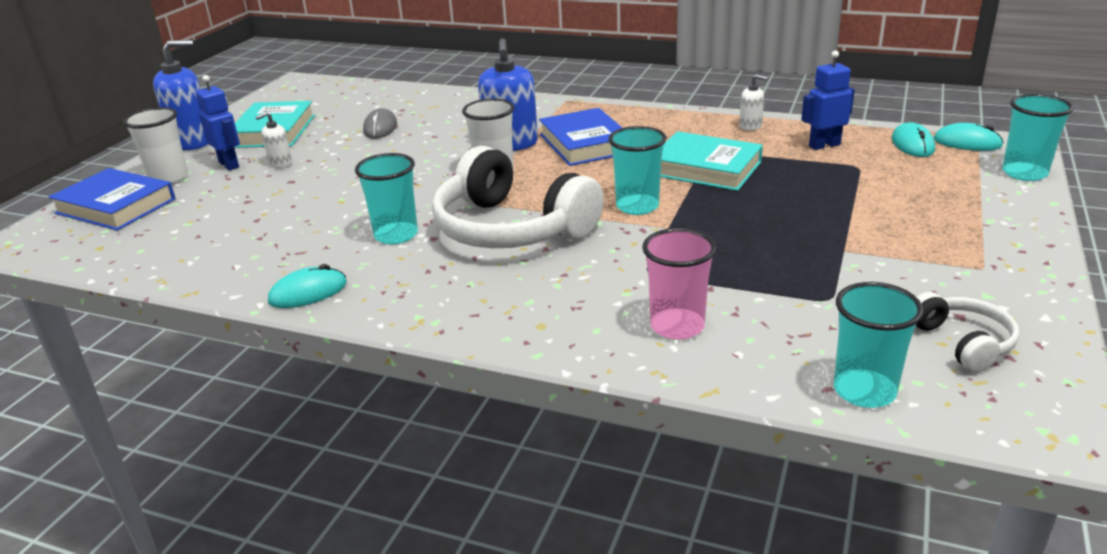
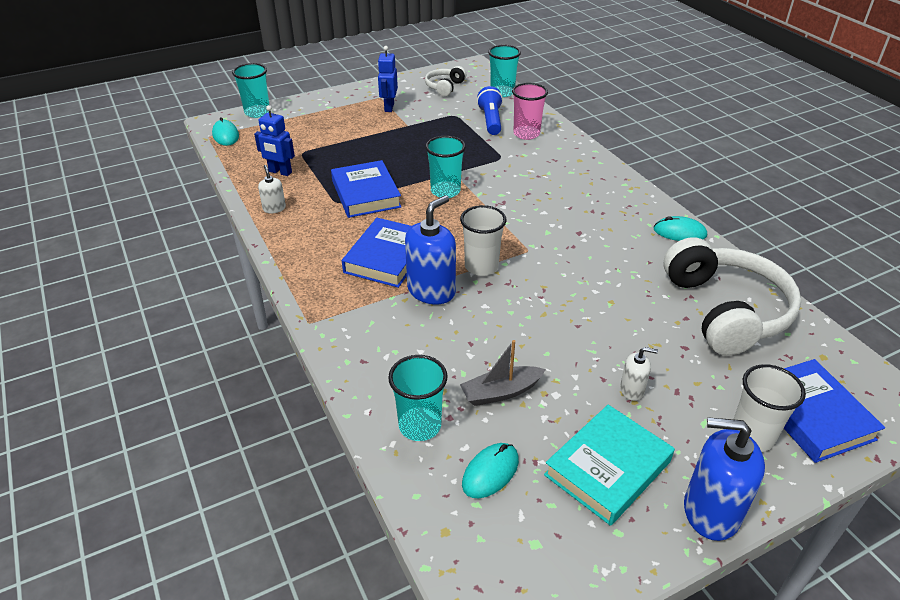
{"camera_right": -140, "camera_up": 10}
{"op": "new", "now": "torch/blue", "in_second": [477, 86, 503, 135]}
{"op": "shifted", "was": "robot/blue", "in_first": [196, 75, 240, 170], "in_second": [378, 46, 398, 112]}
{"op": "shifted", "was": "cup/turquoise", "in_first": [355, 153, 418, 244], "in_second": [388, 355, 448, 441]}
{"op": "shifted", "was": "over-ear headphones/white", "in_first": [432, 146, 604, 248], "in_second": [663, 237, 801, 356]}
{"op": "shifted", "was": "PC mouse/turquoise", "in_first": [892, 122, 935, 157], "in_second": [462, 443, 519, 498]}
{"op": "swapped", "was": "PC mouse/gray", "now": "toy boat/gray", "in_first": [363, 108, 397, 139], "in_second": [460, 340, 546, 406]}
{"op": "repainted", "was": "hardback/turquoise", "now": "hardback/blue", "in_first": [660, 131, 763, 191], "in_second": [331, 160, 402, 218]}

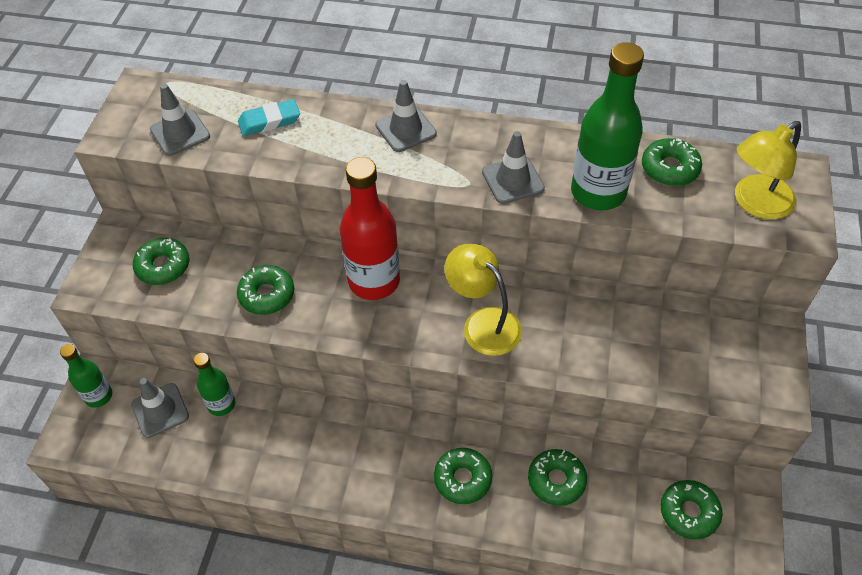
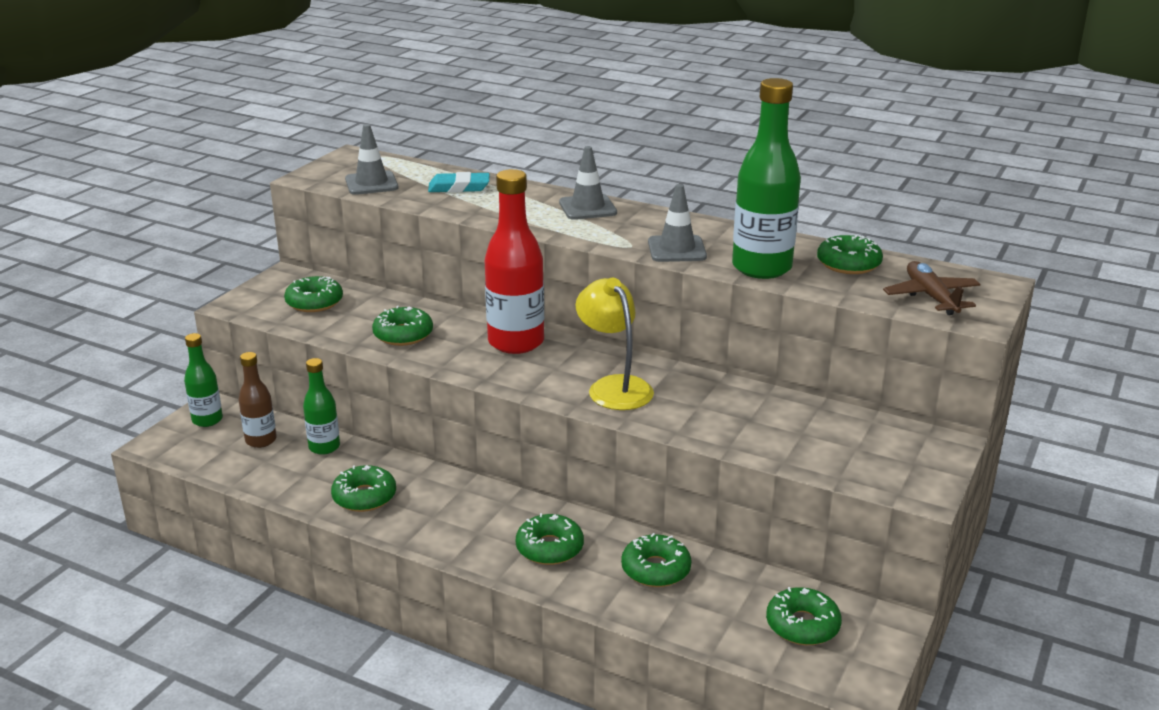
{"camera_right": 15, "camera_up": -25}
{"op": "new", "now": "doughnut/leaf-green", "in_second": [331, 465, 396, 512]}
{"op": "swapped", "was": "traffic cone/gray", "now": "drink bottle/brown", "in_first": [131, 378, 189, 438], "in_second": [238, 352, 277, 448]}
{"op": "swapped", "was": "lamp/yellow", "now": "plane/brown", "in_first": [735, 121, 801, 220], "in_second": [883, 261, 981, 315]}

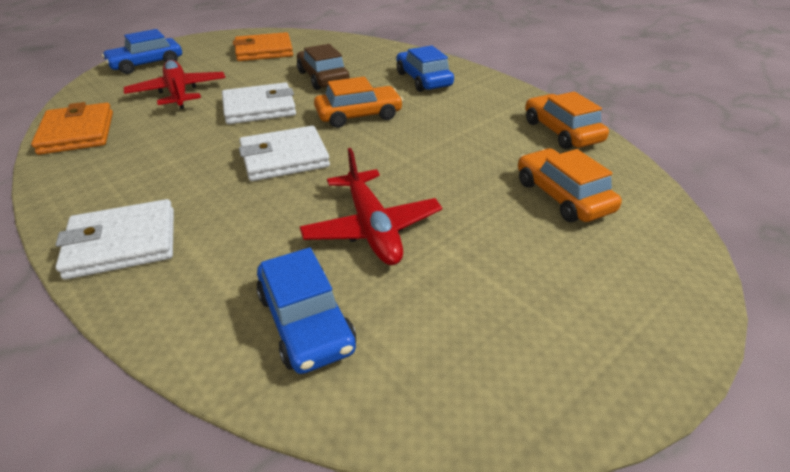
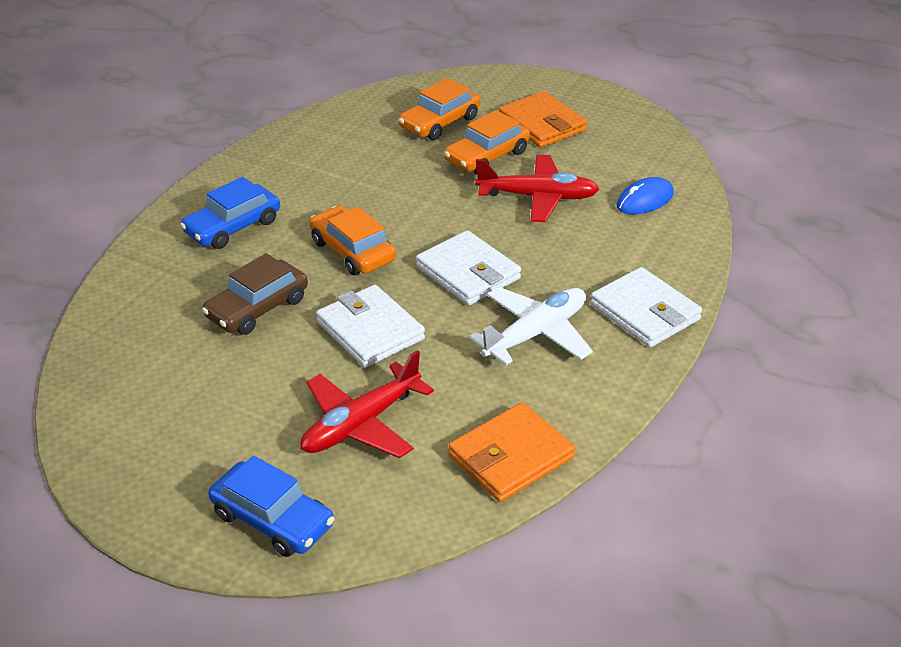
{"camera_right": -110, "camera_up": 0}
{"op": "new", "now": "plane/white", "in_second": [469, 287, 593, 365]}
{"op": "shifted", "was": "card wallet/orange", "in_first": [233, 32, 293, 61], "in_second": [498, 91, 587, 148]}
{"op": "shifted", "was": "toy car/orange", "in_first": [525, 92, 609, 149], "in_second": [444, 110, 530, 175]}
{"op": "swapped", "was": "toy car/blue", "now": "PC mouse/blue", "in_first": [256, 247, 356, 374], "in_second": [617, 177, 674, 214]}
{"op": "rotated", "was": "plane/scarlet", "in_first": [300, 148, 442, 265], "in_second": [475, 155, 599, 222], "clockwise": 45}

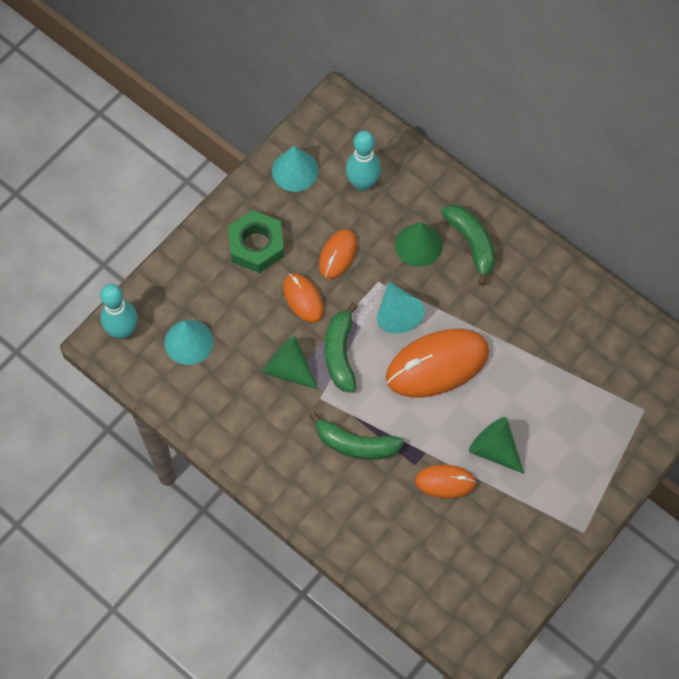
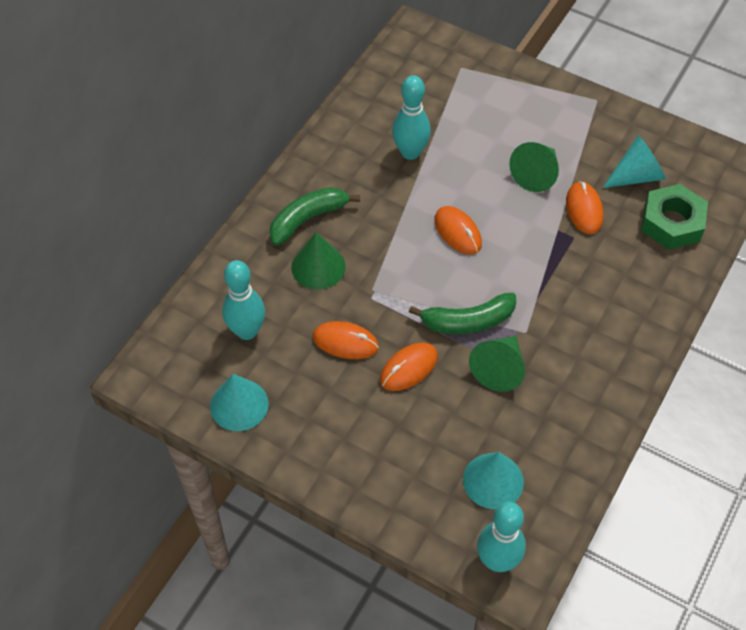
{"camera_right": -100, "camera_up": -10}
{"op": "gone", "was": "toy banana/leaf-green", "in_first": [309, 412, 404, 460]}
{"op": "new", "now": "skittle/turquoise", "in_second": [392, 75, 431, 160]}
{"op": "shifted", "was": "hex nut/leaf-green", "in_first": [228, 210, 284, 273], "in_second": [641, 184, 708, 249]}
{"op": "shifted", "was": "cone shape/turquoise", "in_first": [377, 281, 425, 334], "in_second": [603, 135, 666, 188]}
{"op": "scaled", "was": "PC mouse/orange", "in_first": [386, 329, 489, 397], "in_second": [434, 206, 482, 254], "ratio": 0.54}

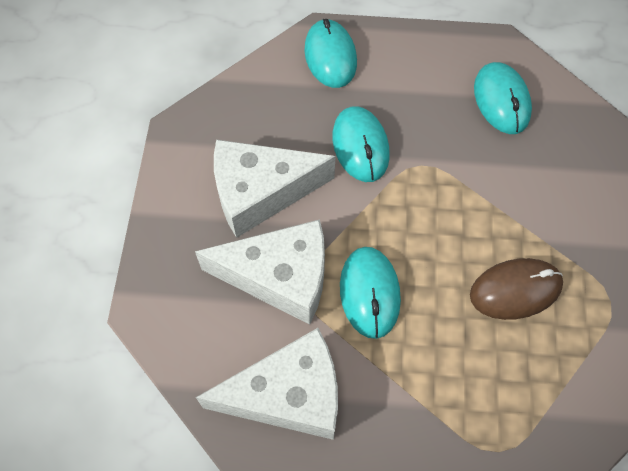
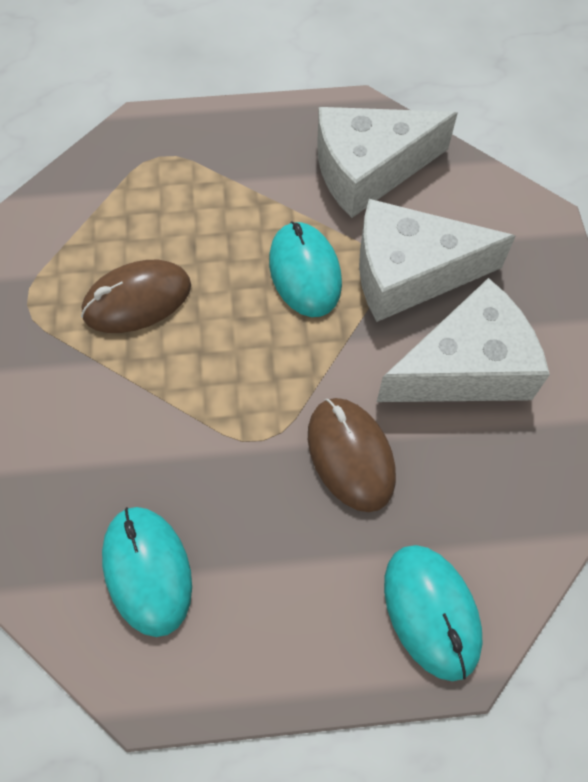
{"camera_right": 170, "camera_up": 0}
{"op": "repainted", "was": "PC mouse/turquoise", "now": "PC mouse/brown", "in_first": [332, 106, 390, 182], "in_second": [308, 398, 396, 512]}

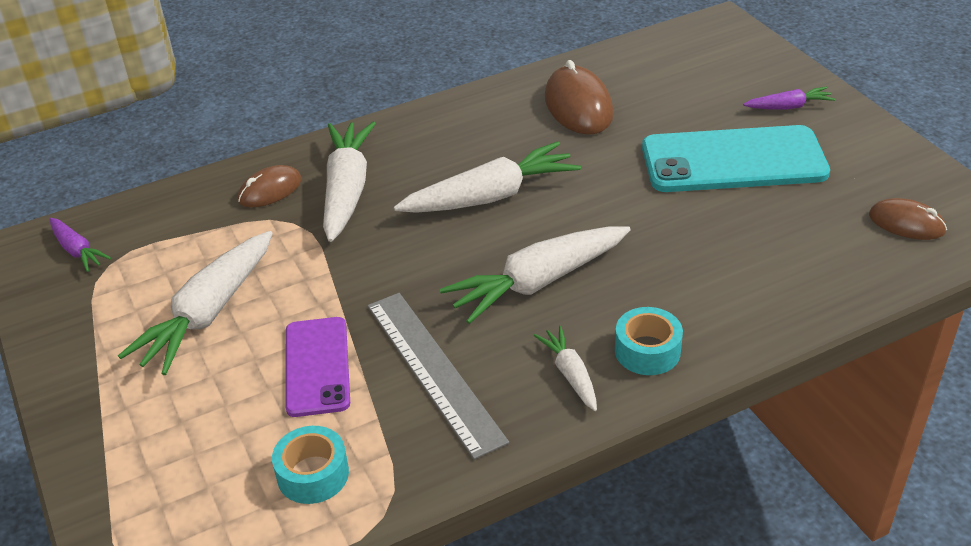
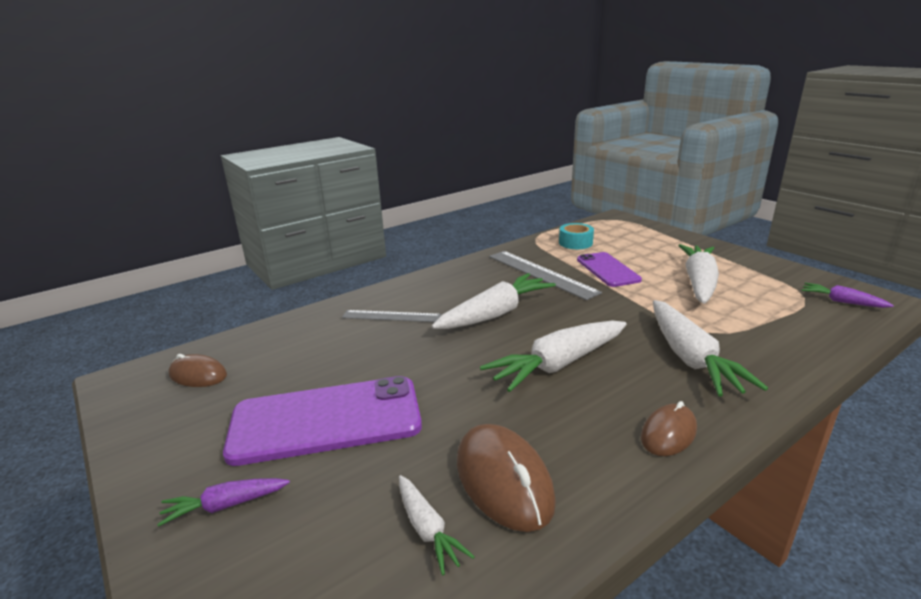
{"camera_right": 170, "camera_up": -15}
{"op": "gone", "was": "sticky tape/turquoise", "in_first": [615, 307, 683, 375]}
{"op": "new", "now": "ruler/gray", "in_second": [342, 310, 441, 322]}
{"op": "shifted", "was": "PC mouse/brown", "in_first": [238, 165, 302, 207], "in_second": [641, 401, 697, 456]}
{"op": "shifted", "was": "carrot/white", "in_first": [534, 326, 597, 411], "in_second": [399, 475, 475, 576]}
{"op": "repainted", "was": "phone/turquoise", "now": "phone/royal purple", "in_first": [642, 125, 830, 192], "in_second": [223, 376, 422, 466]}

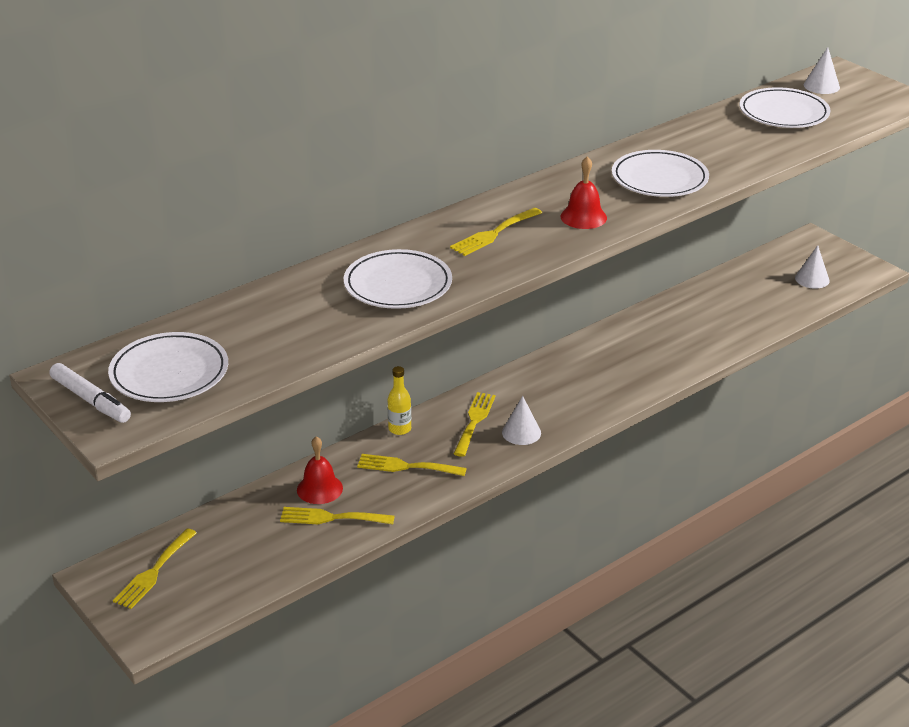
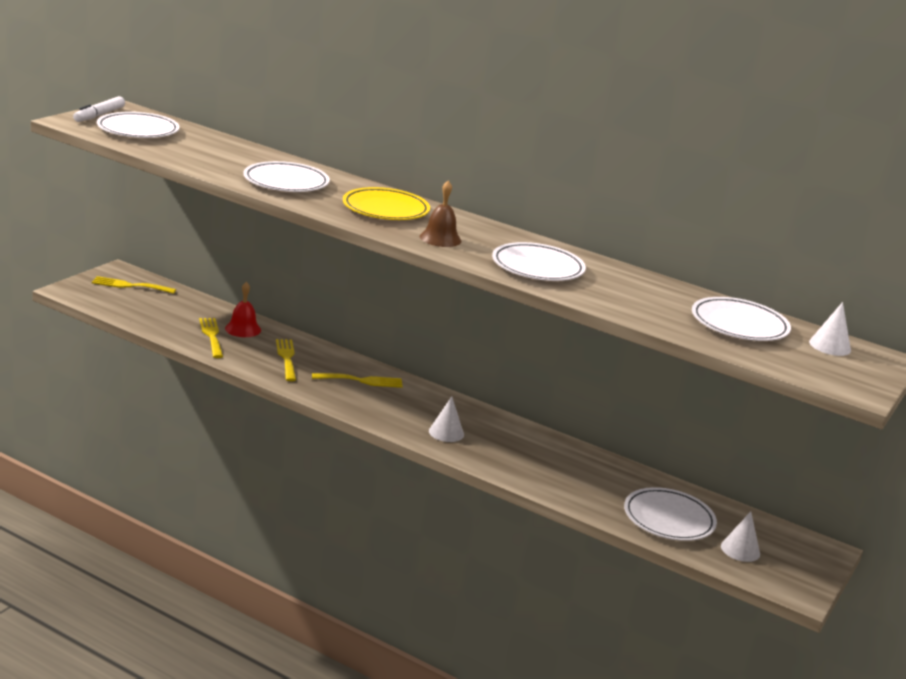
{"camera_right": 65, "camera_up": -10}
{"op": "gone", "was": "drink bottle/yellow", "in_first": [387, 366, 411, 435]}
{"op": "new", "now": "dinner plate/white", "in_second": [624, 487, 717, 541]}
{"op": "shifted", "was": "cone shape/white", "in_first": [502, 396, 541, 445], "in_second": [429, 396, 464, 442]}
{"op": "swapped", "was": "fork/yellow", "now": "dinner plate/yellow", "in_first": [450, 208, 542, 256], "in_second": [343, 187, 430, 220]}
{"op": "repainted", "was": "bell/scarlet", "now": "bell/brown", "in_first": [560, 156, 607, 229], "in_second": [420, 181, 461, 247]}

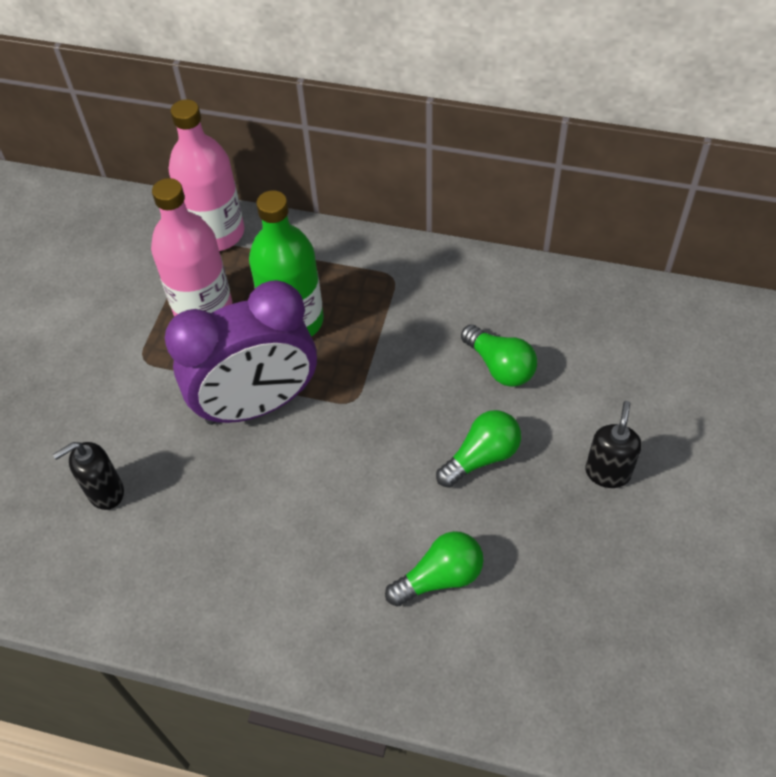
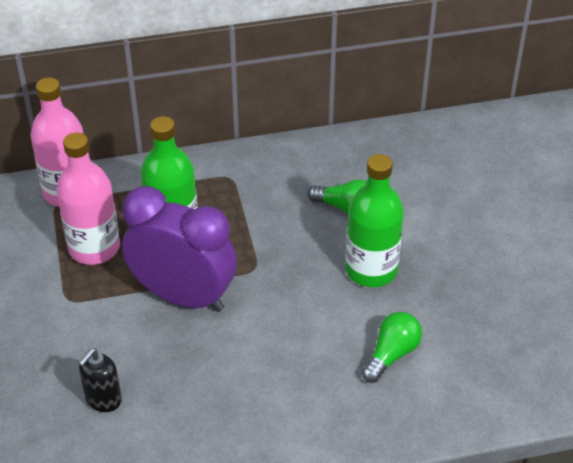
{"camera_right": -30, "camera_up": -10}
{"op": "gone", "was": "pump bottle/ebony", "in_first": [585, 401, 642, 488]}
{"op": "swapped", "was": "lightbulb/leaf-green", "now": "drink bottle/leaf-green", "in_first": [436, 410, 521, 488], "in_second": [345, 154, 404, 287]}
{"op": "rotated", "was": "bedside clock/royal purple", "in_first": [165, 280, 317, 425], "in_second": [122, 186, 237, 312], "clockwise": -105}

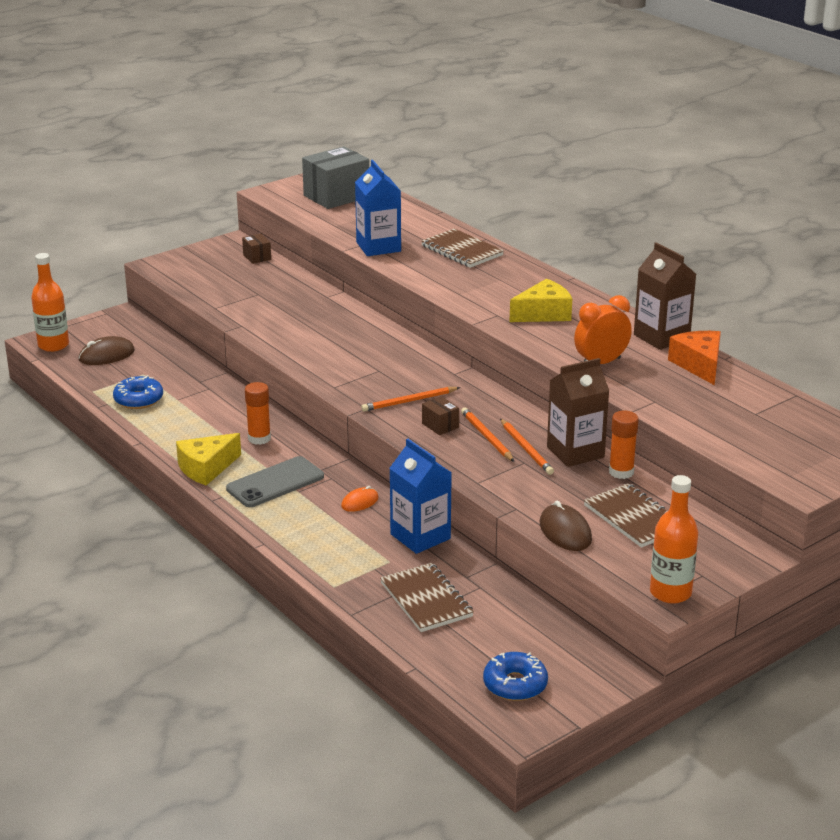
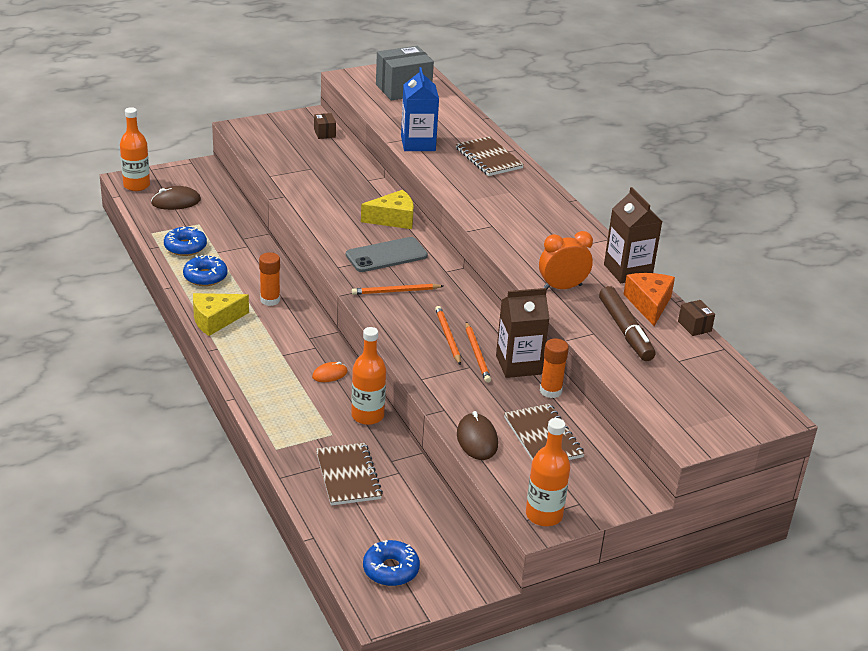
{"camera_right": 10, "camera_up": 5}
{"op": "new", "now": "doughnut/blue", "in_second": [183, 255, 227, 286]}
{"op": "new", "now": "felt pen/brown", "in_second": [599, 286, 656, 361]}
{"op": "shifted", "was": "phone/gray", "in_first": [226, 456, 324, 507], "in_second": [346, 237, 428, 272]}
{"op": "shifted", "was": "package/brown", "in_first": [422, 396, 459, 435], "in_second": [678, 300, 715, 336]}
{"op": "shifted", "was": "cheese/yellow", "in_first": [510, 279, 572, 322], "in_second": [361, 190, 414, 229]}
{"op": "swapped", "was": "milk carton/blue", "now": "drink bottle/orange", "in_first": [390, 439, 452, 554], "in_second": [351, 327, 386, 425]}

